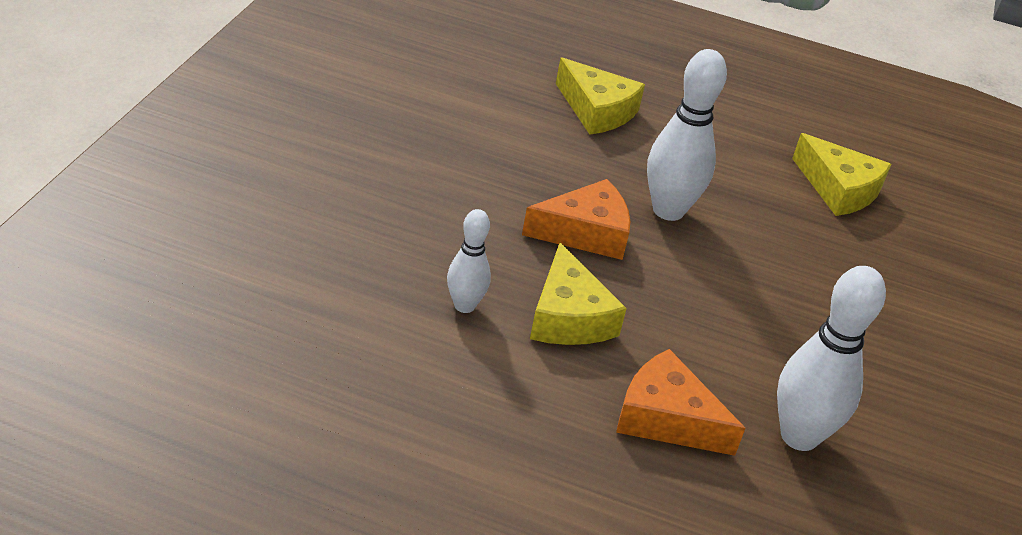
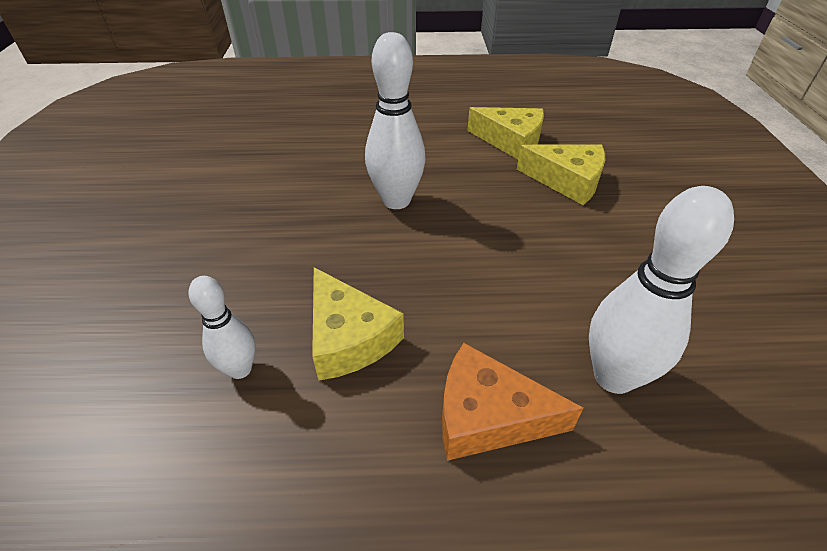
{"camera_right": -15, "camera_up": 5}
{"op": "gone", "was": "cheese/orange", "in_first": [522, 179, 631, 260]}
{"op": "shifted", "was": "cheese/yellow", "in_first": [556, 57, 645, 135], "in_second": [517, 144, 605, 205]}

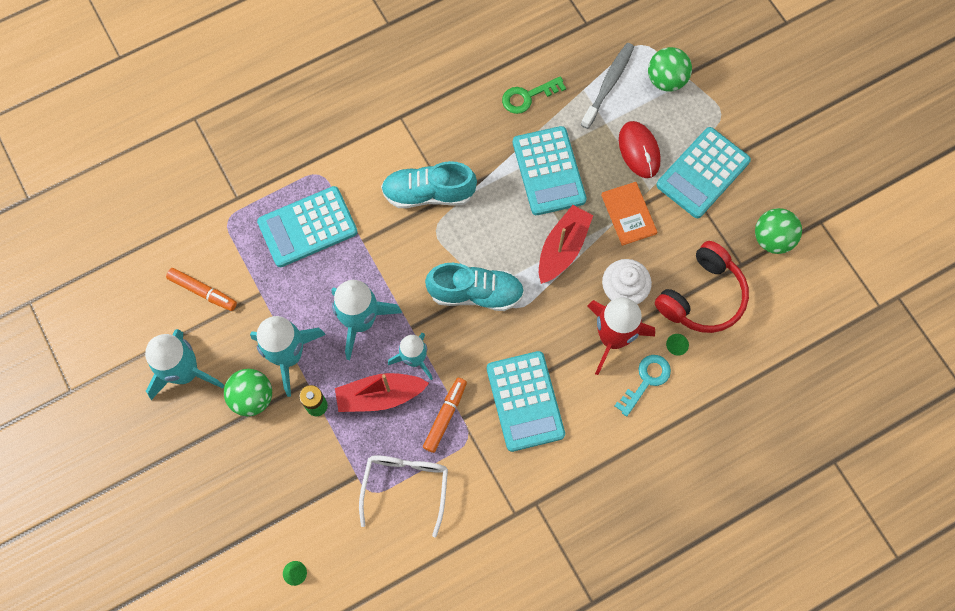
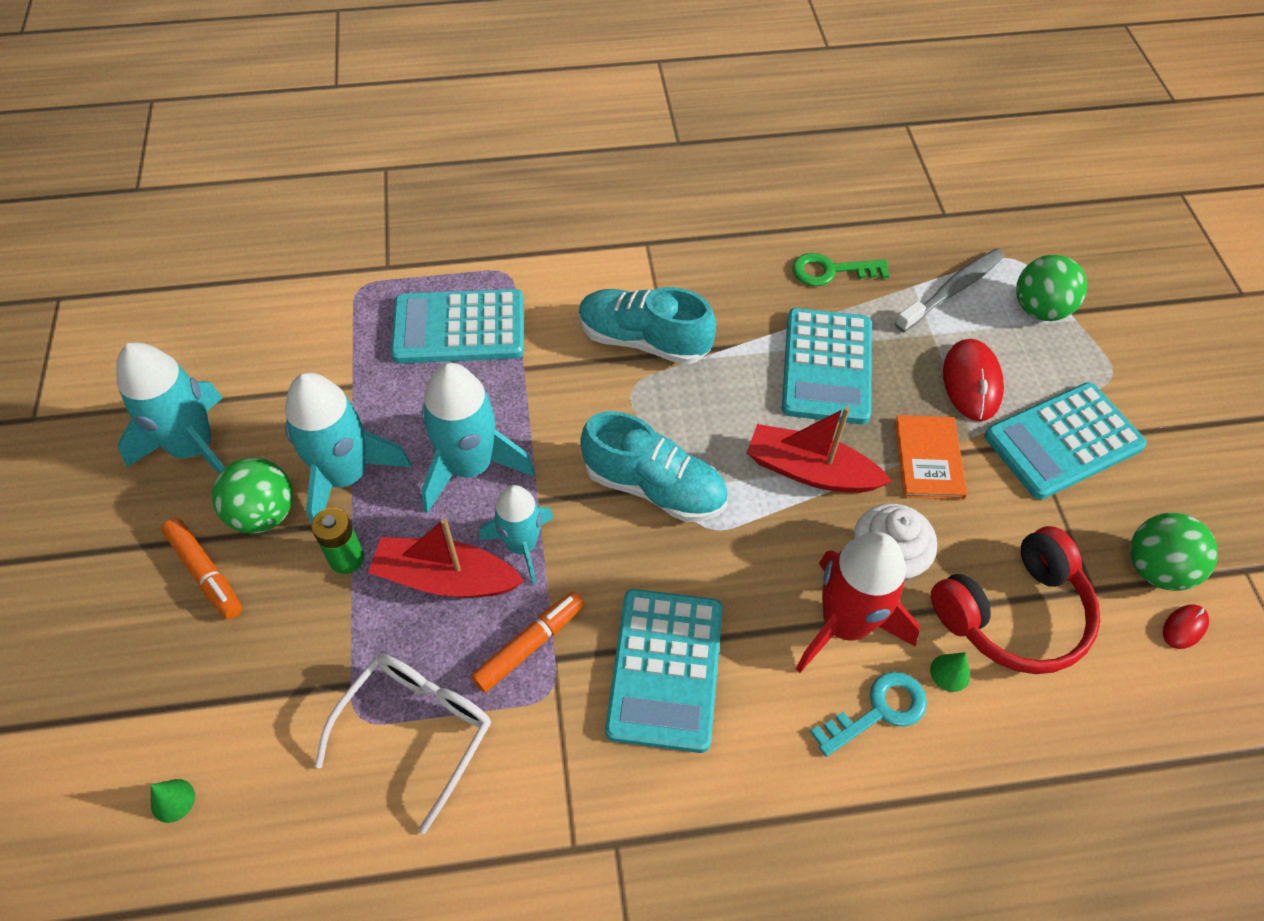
{"camera_right": 20, "camera_up": -15}
{"op": "new", "now": "PC mouse/scarlet", "in_second": [1163, 604, 1209, 649]}
{"op": "shifted", "was": "felt pen/orange", "in_first": [166, 268, 237, 311], "in_second": [161, 518, 242, 619]}
{"op": "rotated", "was": "toy boat/scarlet", "in_first": [539, 205, 593, 284], "in_second": [747, 406, 892, 493], "clockwise": -120}

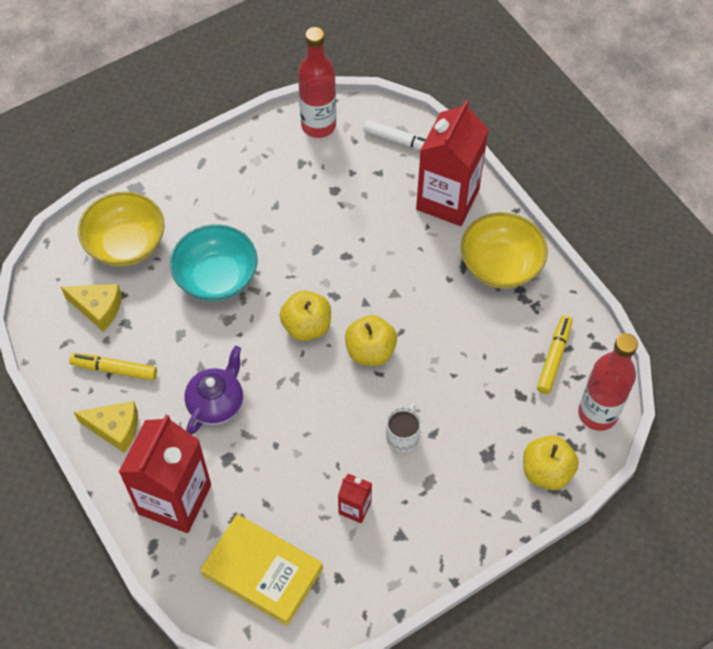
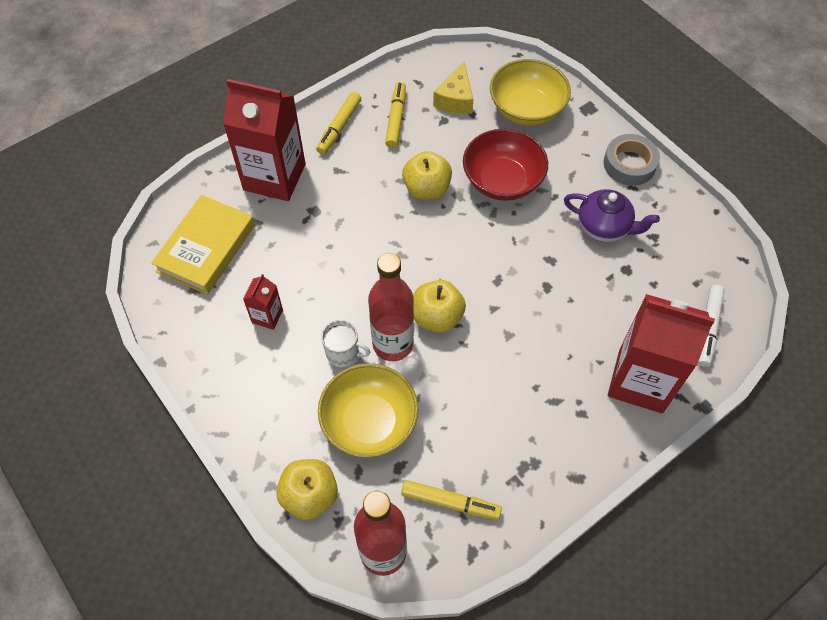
{"camera_right": 85, "camera_up": 0}
{"op": "new", "now": "sticky tape/gray", "in_second": [604, 134, 660, 186]}
{"op": "shifted", "was": "tea pot/royal purple", "in_first": [184, 346, 243, 435], "in_second": [564, 189, 660, 242]}
{"op": "shifted", "was": "apple/yellow", "in_first": [280, 290, 331, 341], "in_second": [402, 151, 452, 200]}
{"op": "shifted", "was": "drink bottle/scarlet", "in_first": [298, 27, 336, 138], "in_second": [368, 253, 414, 361]}
{"op": "shifted", "was": "bowl/yellow", "in_first": [460, 212, 548, 289], "in_second": [318, 363, 419, 458]}
{"op": "swapped", "was": "cheese/yellow", "now": "felt pen/yellow", "in_first": [74, 401, 138, 453], "in_second": [316, 92, 361, 155]}
{"op": "repainted", "was": "bowl/turquoise", "now": "bowl/scarlet", "in_first": [170, 224, 258, 301], "in_second": [463, 129, 548, 201]}

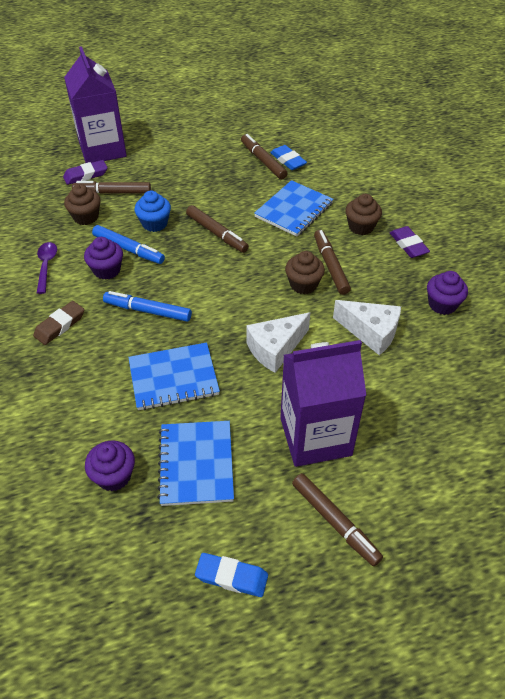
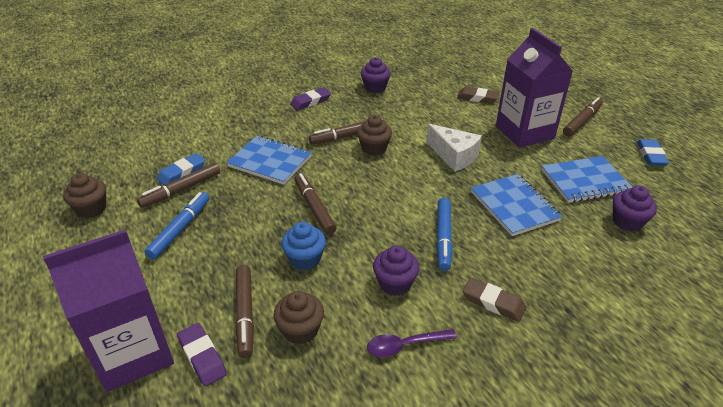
{"camera_right": -100, "camera_up": -10}
{"op": "gone", "was": "cheese/white", "in_first": [333, 300, 401, 355]}
{"op": "new", "now": "eraser/brown", "in_second": [457, 87, 500, 104]}
{"op": "shifted", "was": "felt pen/blue", "in_first": [92, 225, 165, 264], "in_second": [145, 192, 209, 259]}
{"op": "shifted", "was": "cupcake/brown", "in_first": [345, 194, 382, 235], "in_second": [63, 173, 106, 218]}
{"op": "rotated", "was": "felt pen/brown", "in_first": [186, 205, 249, 253], "in_second": [295, 173, 337, 235], "clockwise": -60}

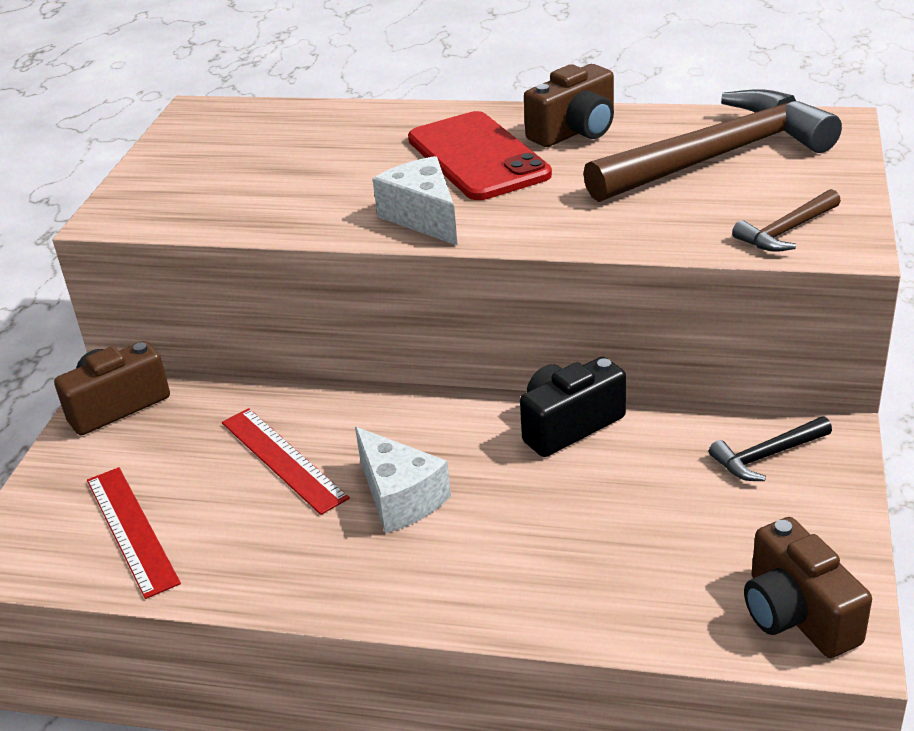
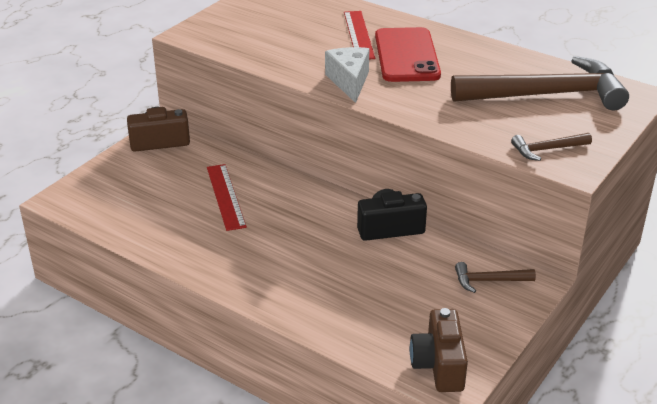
{"camera_right": 20, "camera_up": 0}
{"op": "gone", "was": "cheese/white", "in_first": [355, 427, 451, 533]}
{"op": "gone", "was": "camera/brown", "in_first": [524, 64, 614, 147]}
{"op": "shifted", "was": "ruler/scarlet", "in_first": [87, 467, 181, 599], "in_second": [344, 11, 375, 59]}
{"op": "repainted", "was": "carpenter's hammer/ebony", "now": "carpenter's hammer/brown", "in_first": [709, 417, 832, 481], "in_second": [455, 262, 536, 293]}

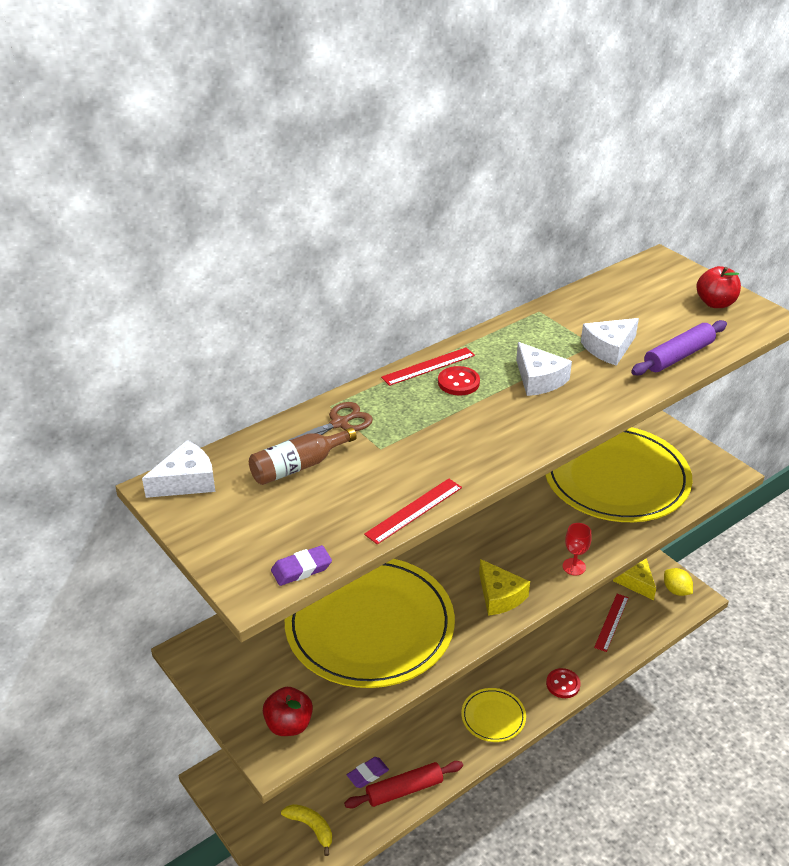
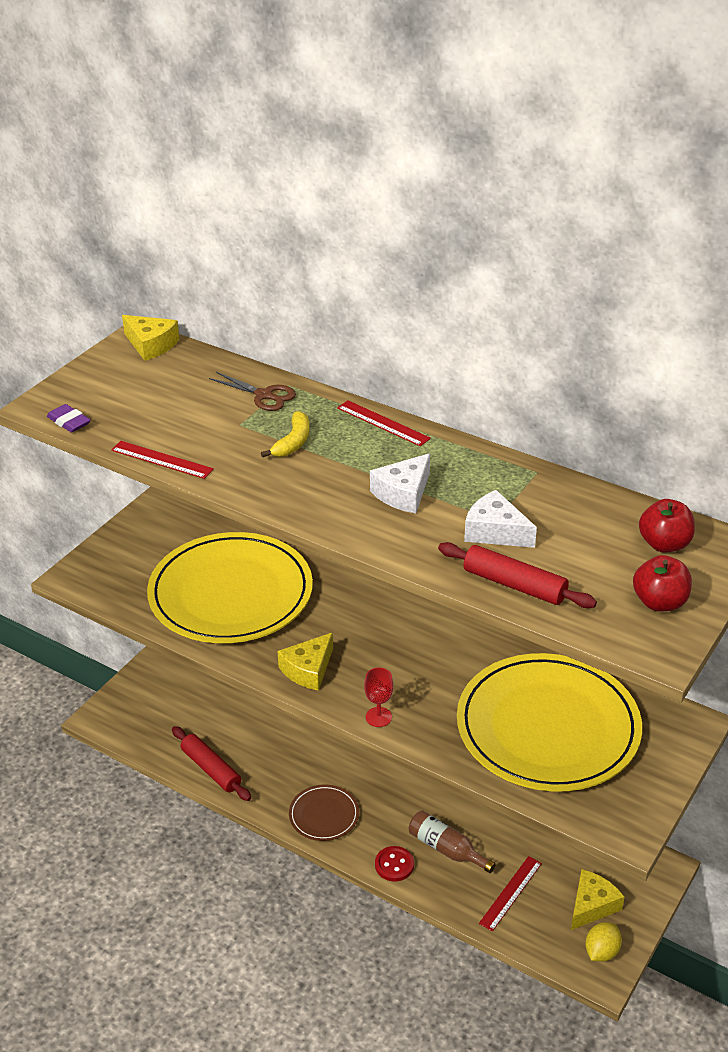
{"camera_right": 70, "camera_up": 0}
{"op": "gone", "was": "eraser/royal purple", "in_first": [347, 757, 389, 788]}
{"op": "gone", "was": "shirt button/scarlet", "in_first": [438, 366, 480, 396]}
{"op": "shifted", "was": "drink bottle/brown", "in_first": [249, 427, 357, 485], "in_second": [409, 810, 496, 873]}
{"op": "shifted", "was": "apple/scarlet", "in_first": [263, 687, 313, 736], "in_second": [639, 499, 695, 552]}
{"op": "shifted", "was": "toy banana/yellow", "in_first": [281, 804, 332, 856], "in_second": [261, 411, 309, 457]}
{"op": "repainted", "was": "cheese/white", "now": "cheese/yellow", "in_first": [142, 440, 216, 498], "in_second": [122, 315, 179, 361]}
{"op": "repainted", "was": "dinner plate/yellow", "now": "dinner plate/brown", "in_first": [461, 688, 526, 742], "in_second": [289, 785, 359, 841]}
{"op": "repainted", "was": "pastry roller/royal purple", "now": "pastry roller/scarlet", "in_first": [631, 320, 727, 376], "in_second": [438, 542, 597, 608]}
{"op": "rotated", "was": "ruler/scarlet", "in_first": [594, 594, 629, 652], "in_second": [479, 856, 542, 932], "clockwise": -60}

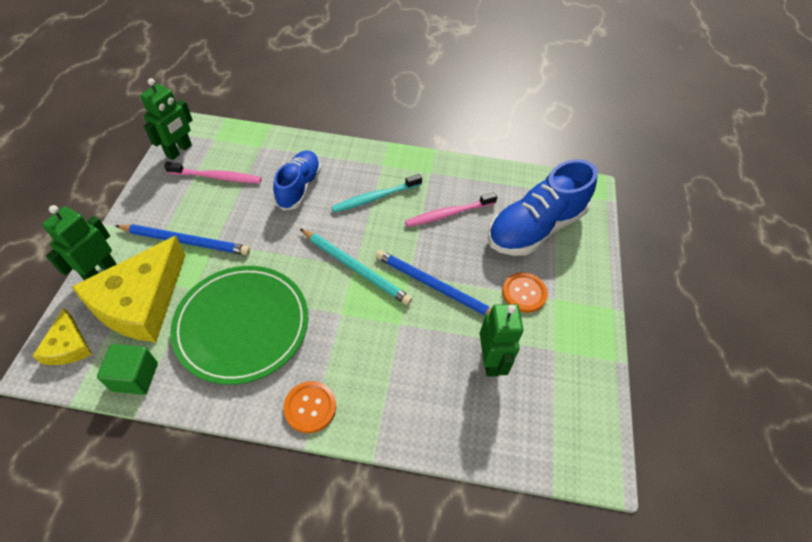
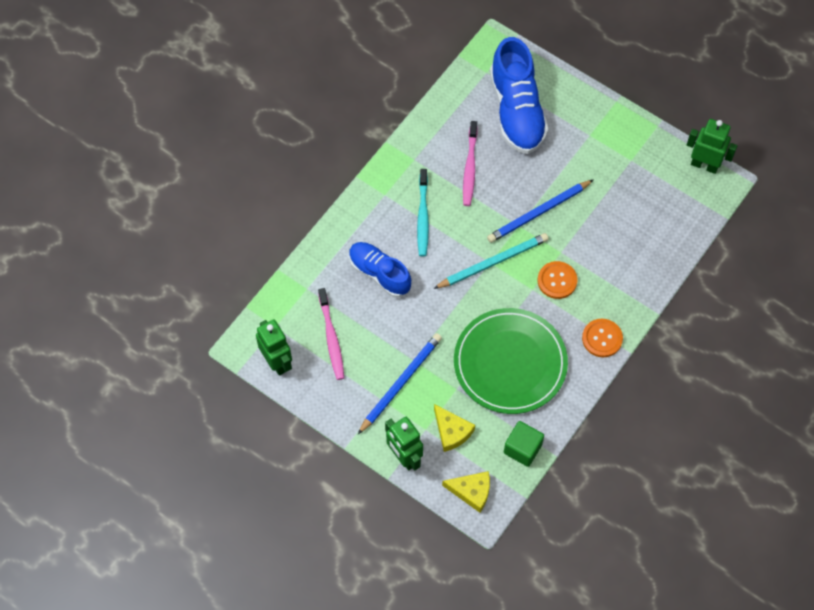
{"camera_right": -60, "camera_up": 10}
{"op": "shifted", "was": "robot/leaf-green", "in_first": [480, 304, 523, 377], "in_second": [687, 119, 737, 174]}
{"op": "shifted", "was": "shirt button/orange", "in_first": [502, 272, 548, 313], "in_second": [538, 261, 578, 299]}
{"op": "rotated", "was": "dental brush/rosy", "in_first": [164, 162, 262, 184], "in_second": [318, 288, 344, 380], "clockwise": 135}
{"op": "scaled", "was": "cheese/yellow", "in_first": [72, 236, 186, 342], "in_second": [434, 404, 475, 452], "ratio": 0.5}

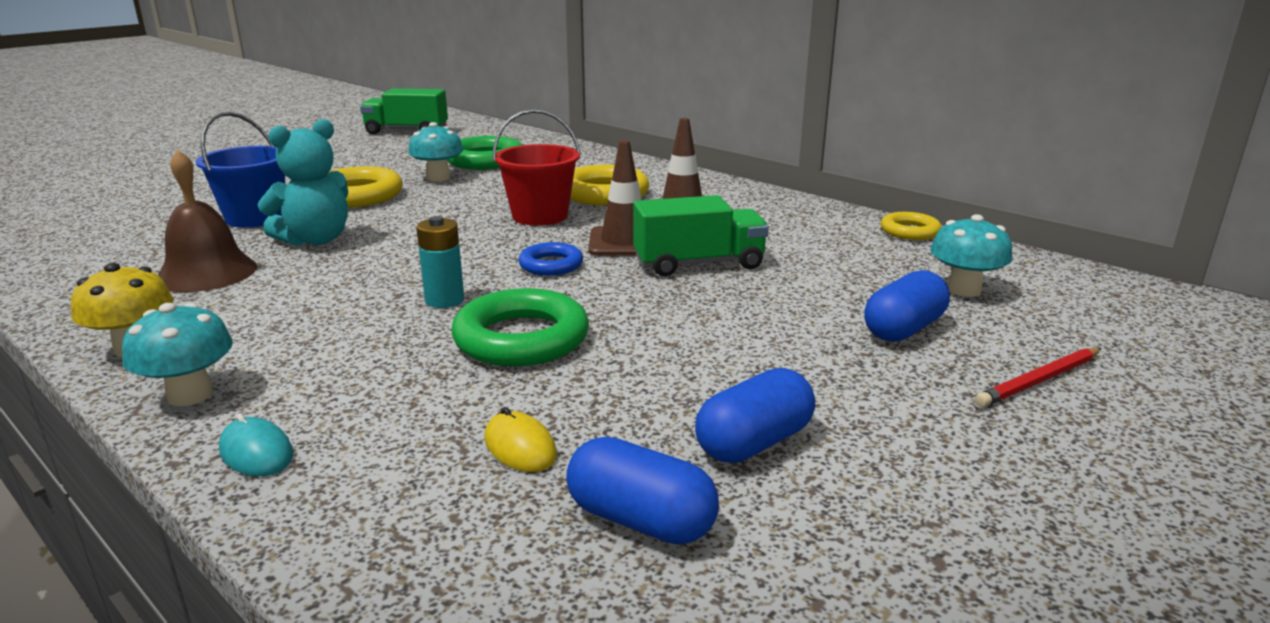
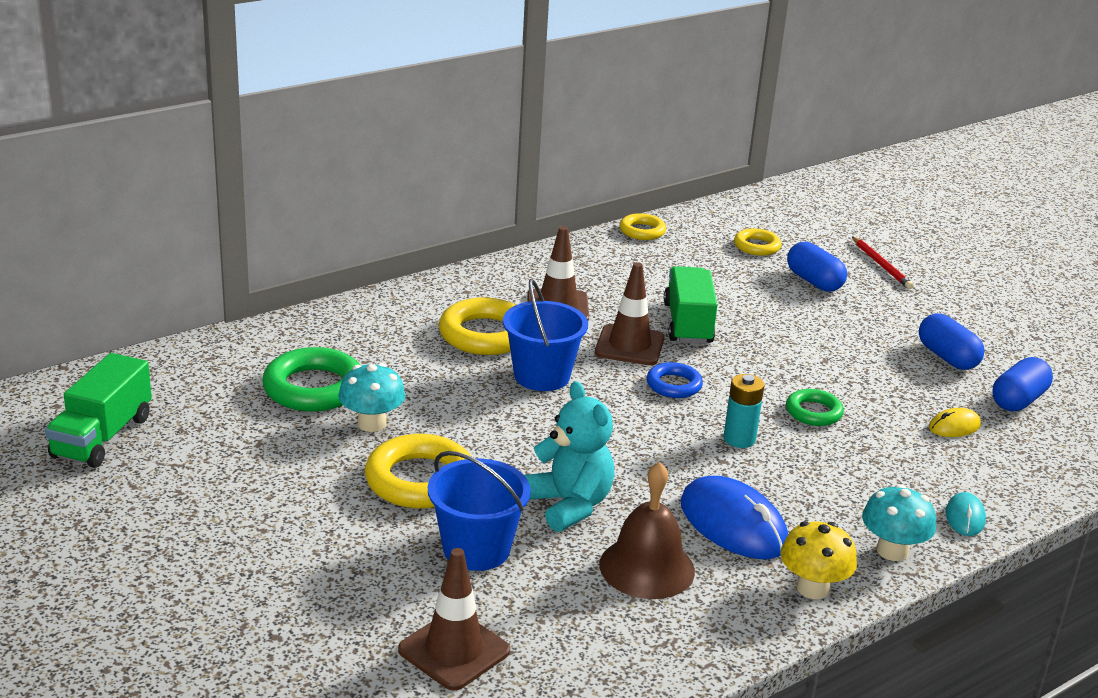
{"camera_right": -80, "camera_up": 5}
{"op": "new", "now": "traffic cone/brown", "in_second": [398, 548, 510, 690]}
{"op": "new", "now": "PC mouse/blue", "in_second": [680, 476, 788, 559]}
{"op": "swapped", "was": "toadstool/turquoise", "now": "hoop/yellow", "in_first": [930, 214, 1012, 297], "in_second": [734, 228, 781, 256]}
{"op": "repainted", "was": "pail/scarlet", "now": "pail/blue", "in_first": [493, 109, 581, 226], "in_second": [503, 279, 588, 391]}
{"op": "rotated", "was": "PC mouse/turquoise", "in_first": [219, 414, 293, 476], "in_second": [945, 492, 986, 536], "clockwise": -45}
{"op": "scaled", "was": "hoop/leaf-green", "in_first": [451, 288, 589, 366], "in_second": [786, 389, 844, 426], "ratio": 0.57}

